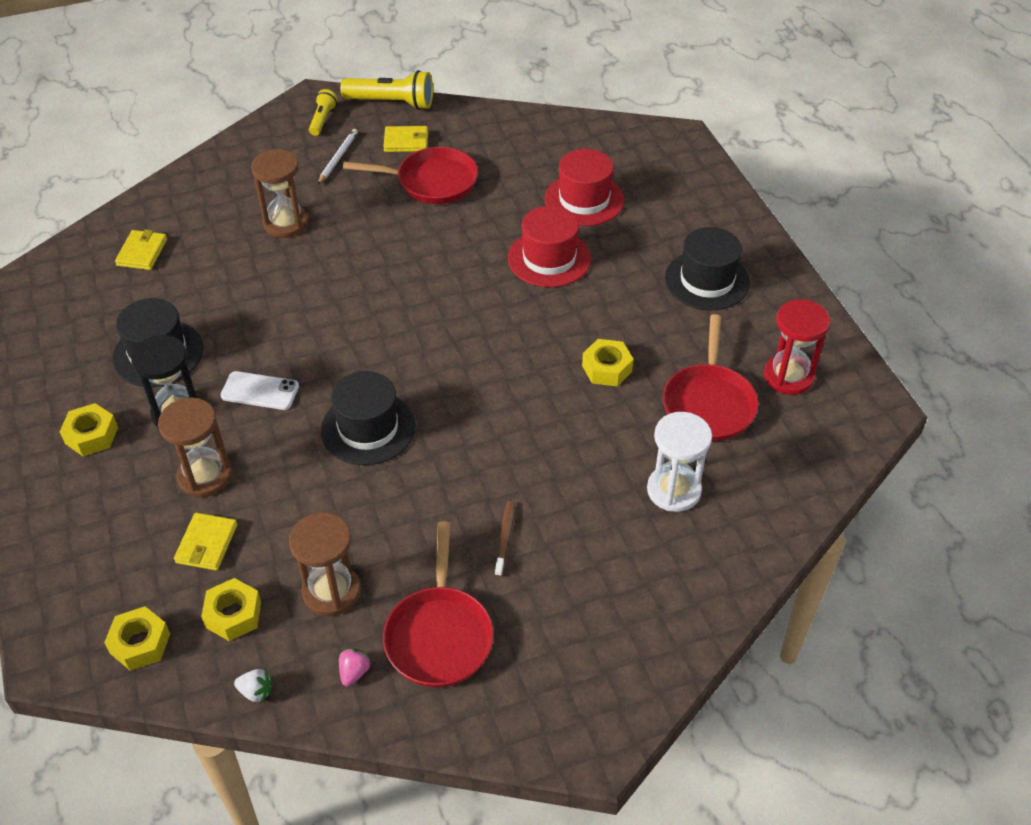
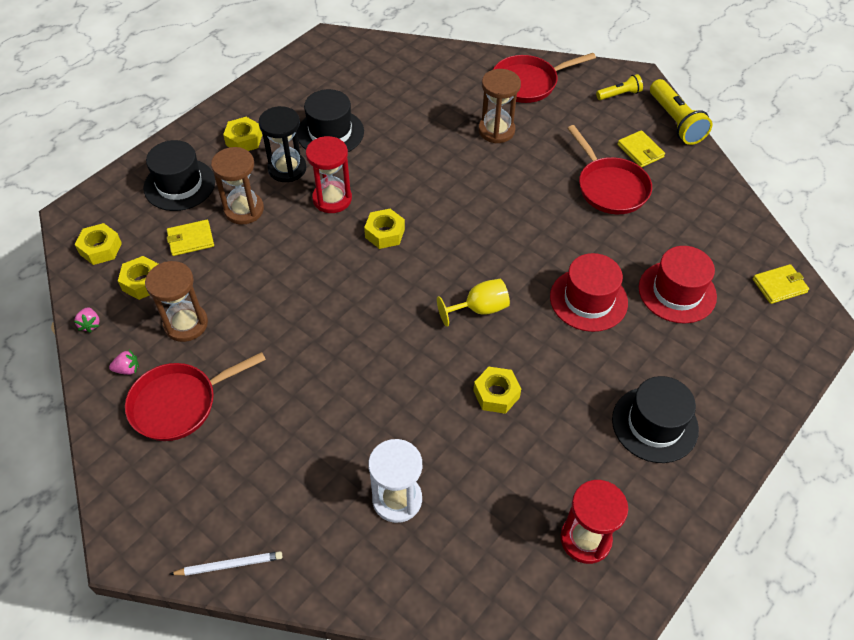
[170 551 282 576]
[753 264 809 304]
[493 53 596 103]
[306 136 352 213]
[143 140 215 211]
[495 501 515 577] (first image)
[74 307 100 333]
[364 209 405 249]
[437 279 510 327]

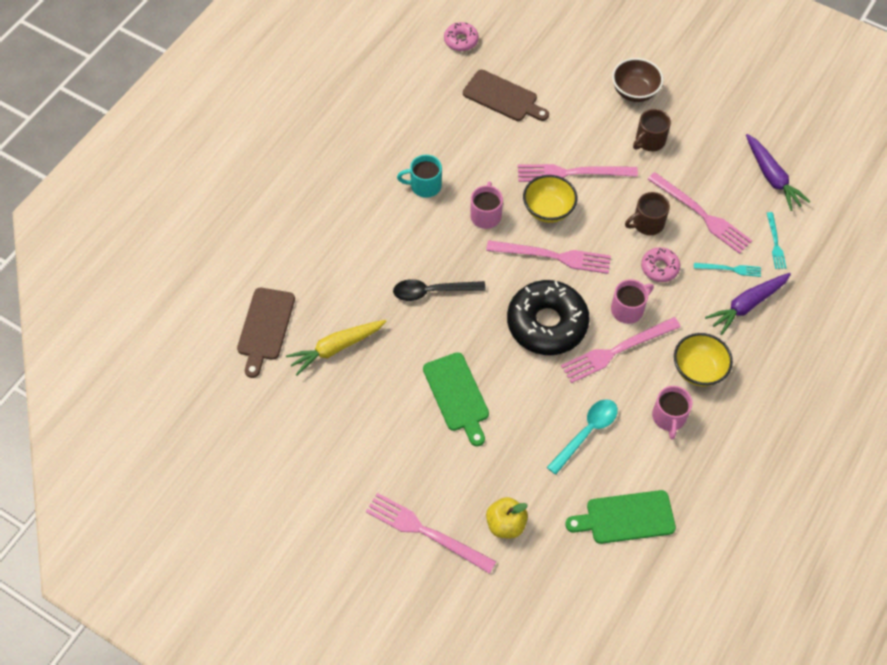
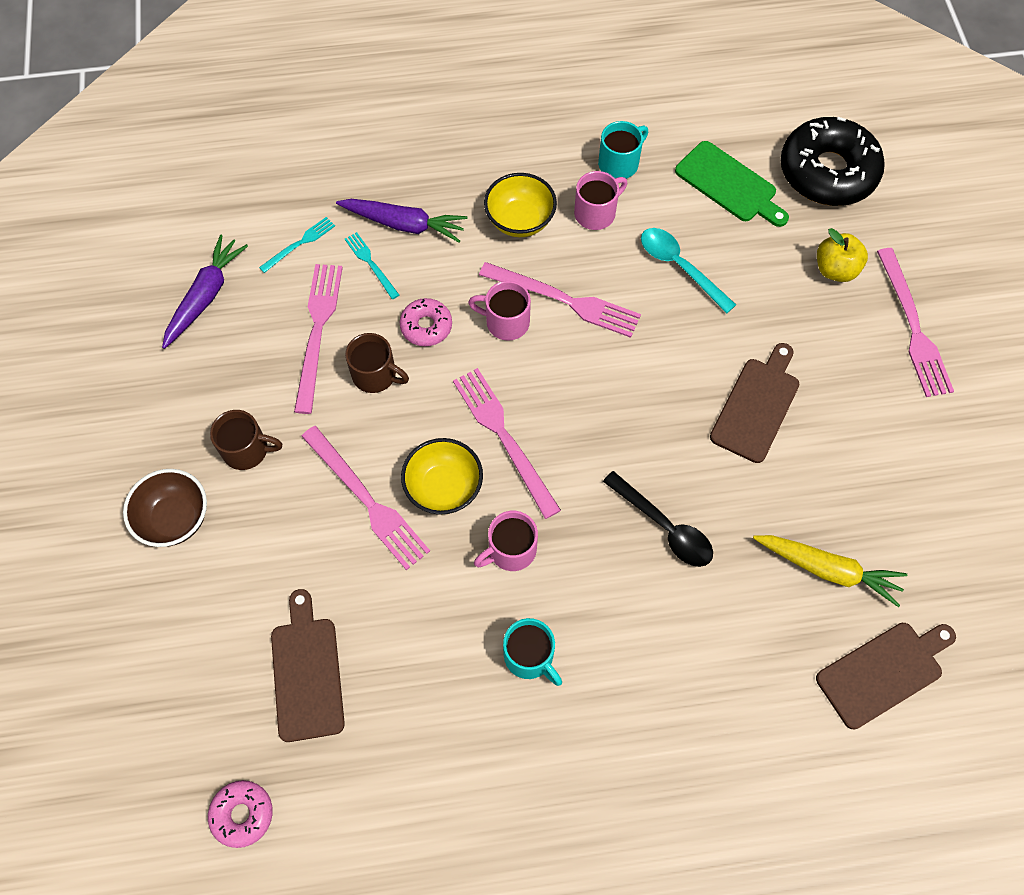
[780 117 885 206]
[710 343 799 463]
[641 228 736 313]
[598 121 649 179]

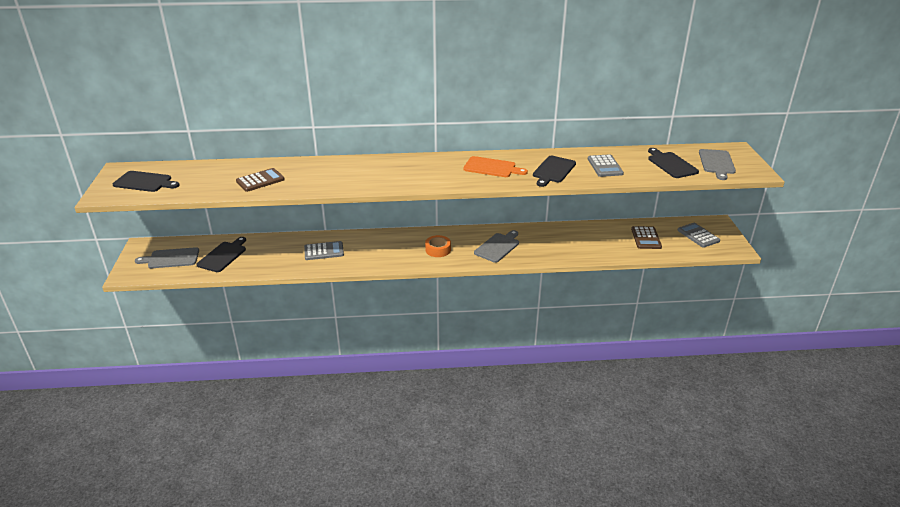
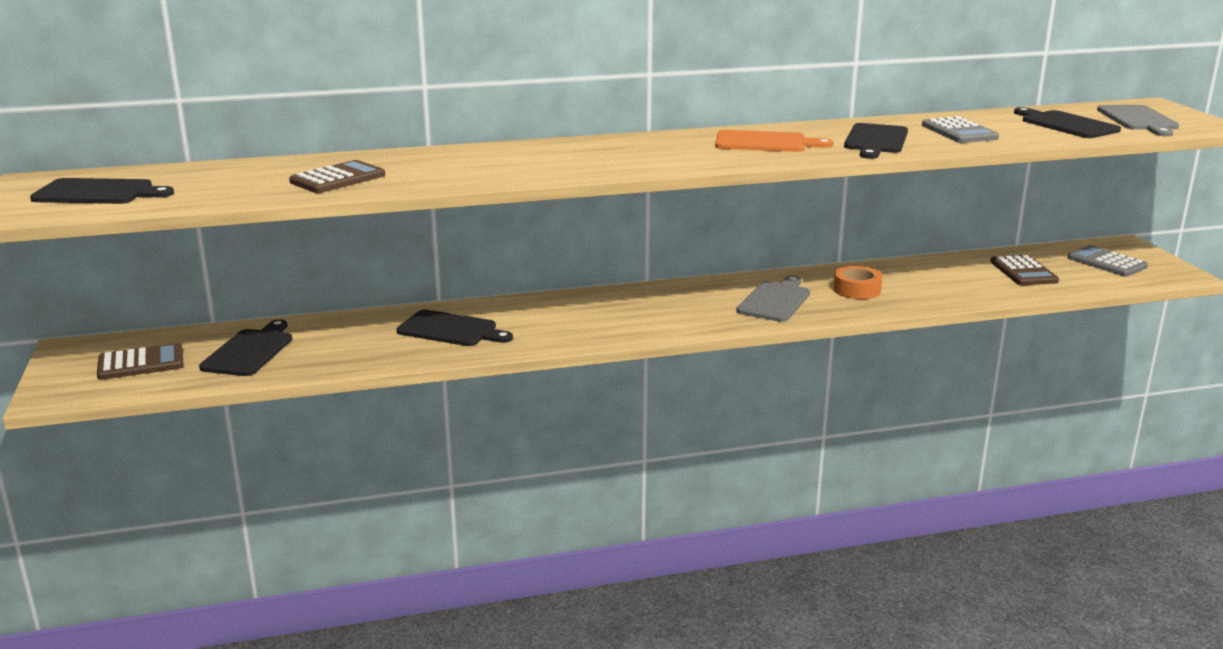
[834 266 882 299]
[396 310 513 346]
[97 343 184 380]

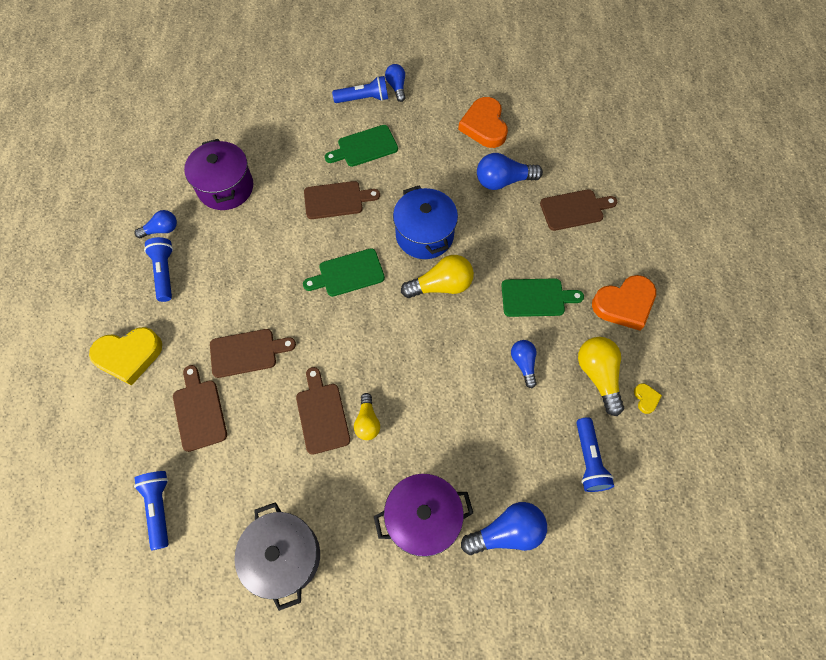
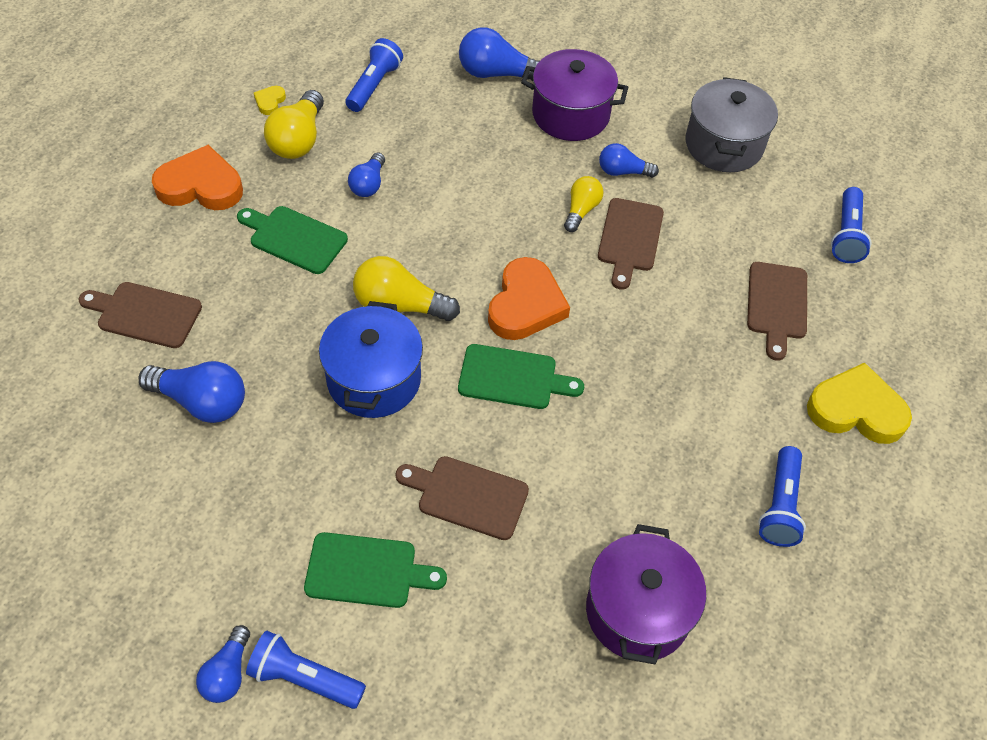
[488 257 570 340]
[599 143 659 178]
[210 329 296 378] (first image)

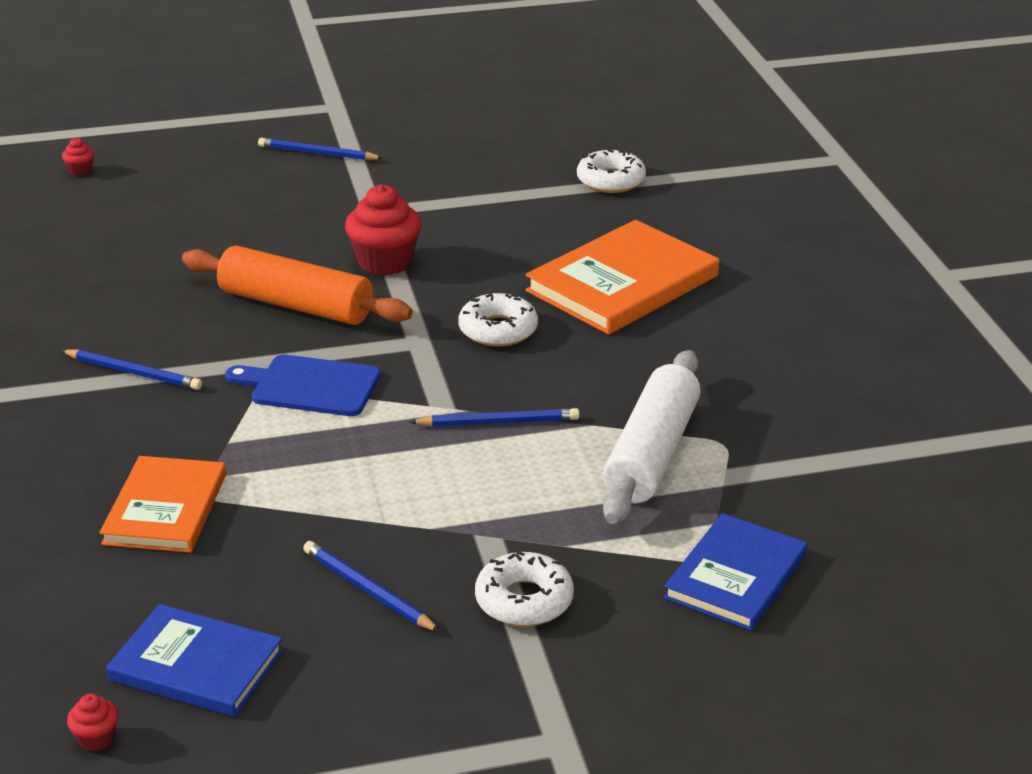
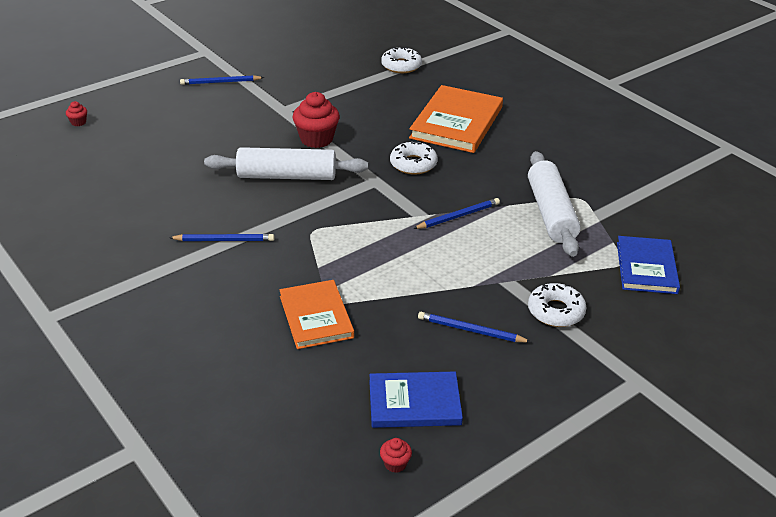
[204 147 368 180]
[225 355 380 416] (first image)

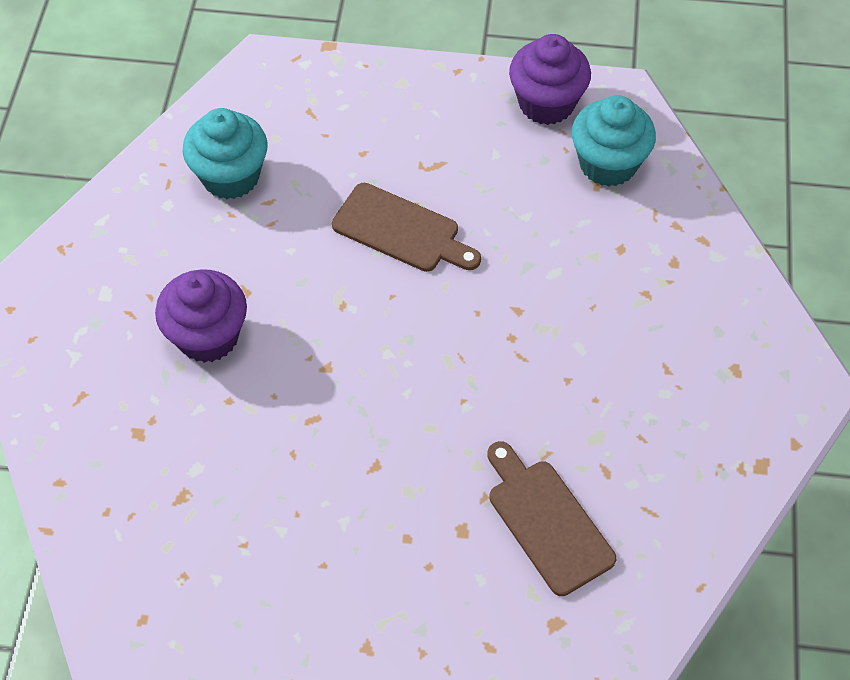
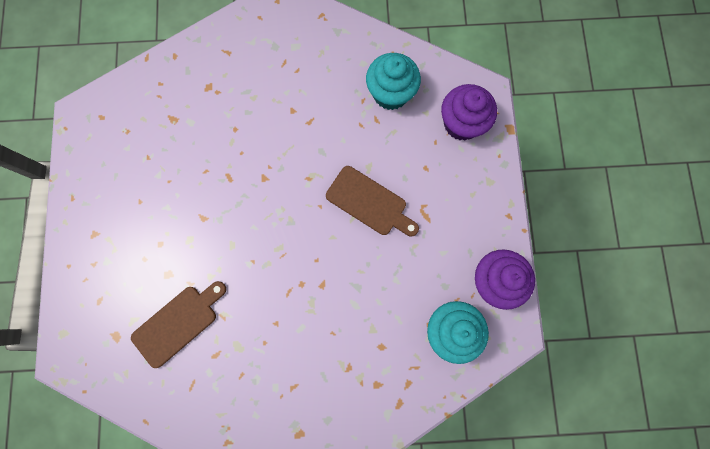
[326 166 419 236]
[441 84 497 140]

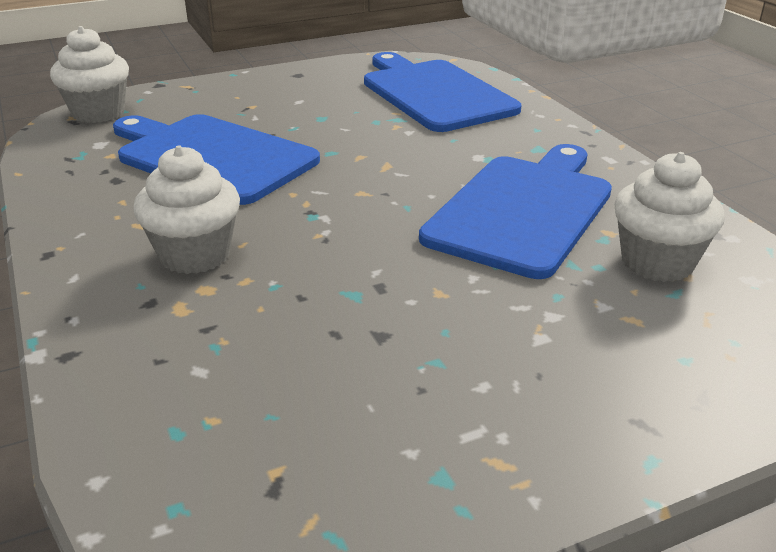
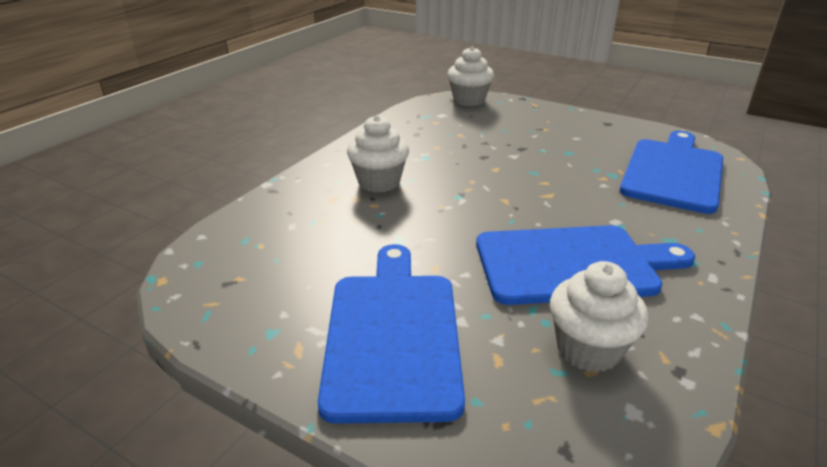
[318 244 465 424]

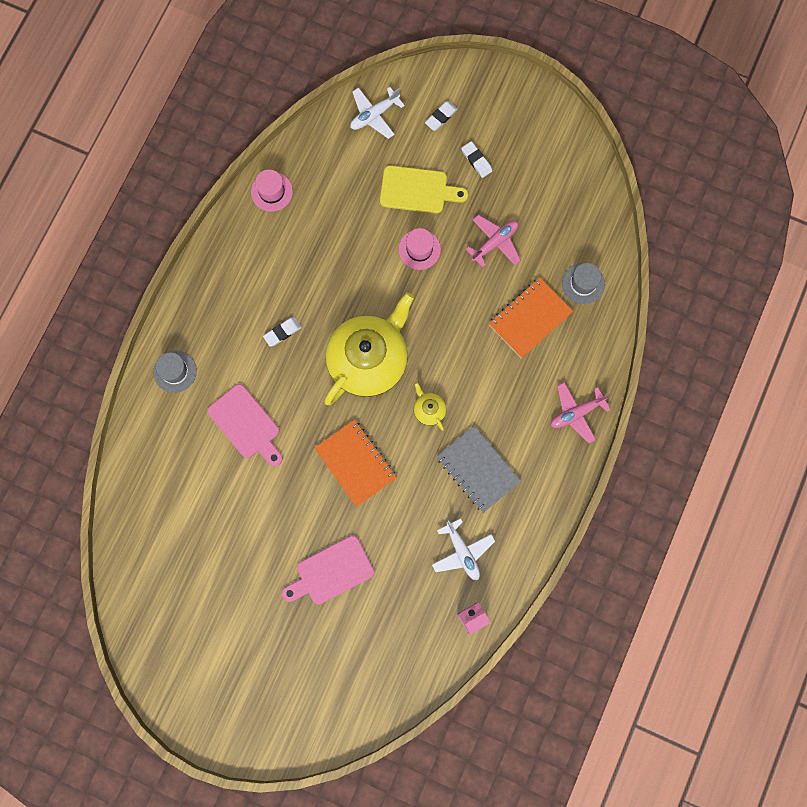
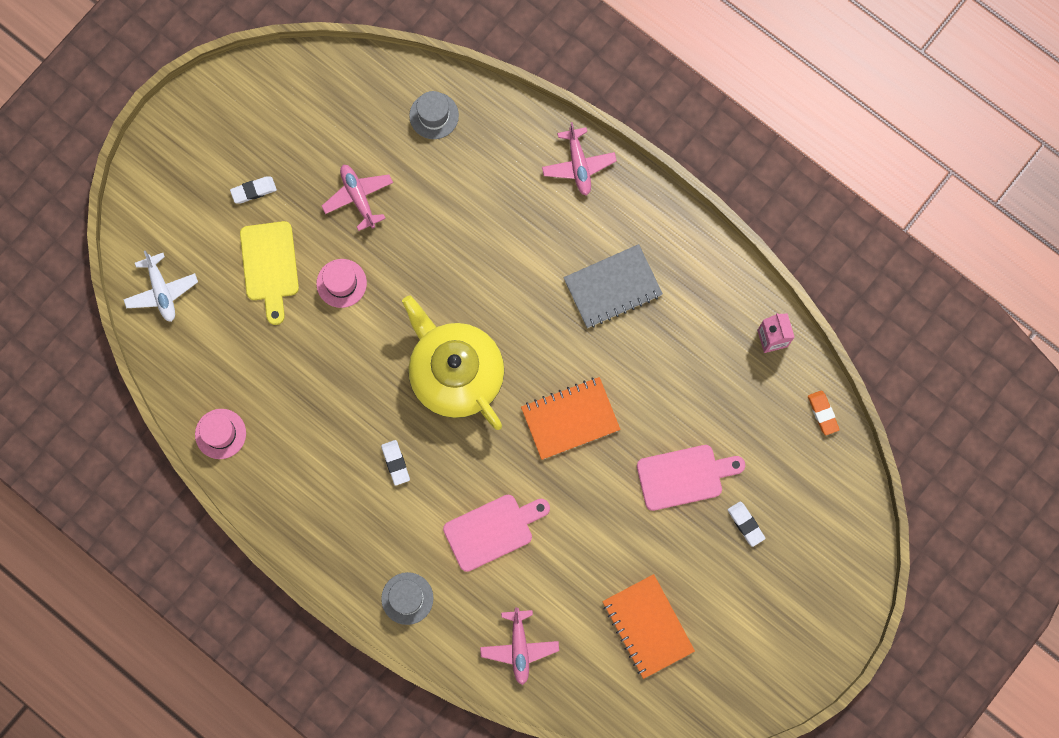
[728 502 765 547]
[240 221 299 325]
[602 574 695 679]
[414 382 446 431] (first image)
[432 518 495 581] (first image)
[637 445 745 511]
[808 390 840 435]
[480 607 559 685]

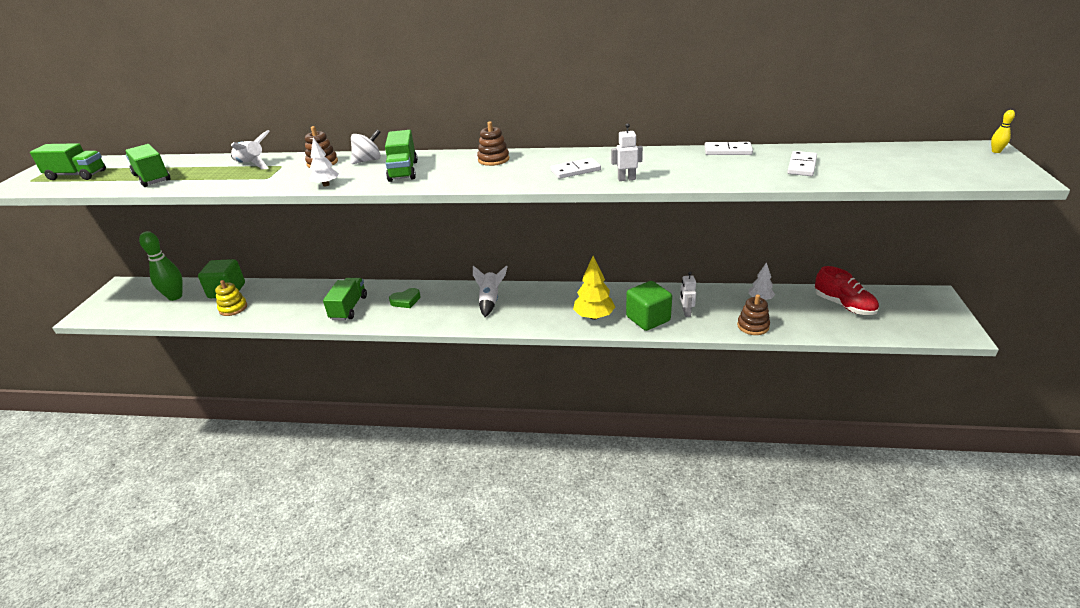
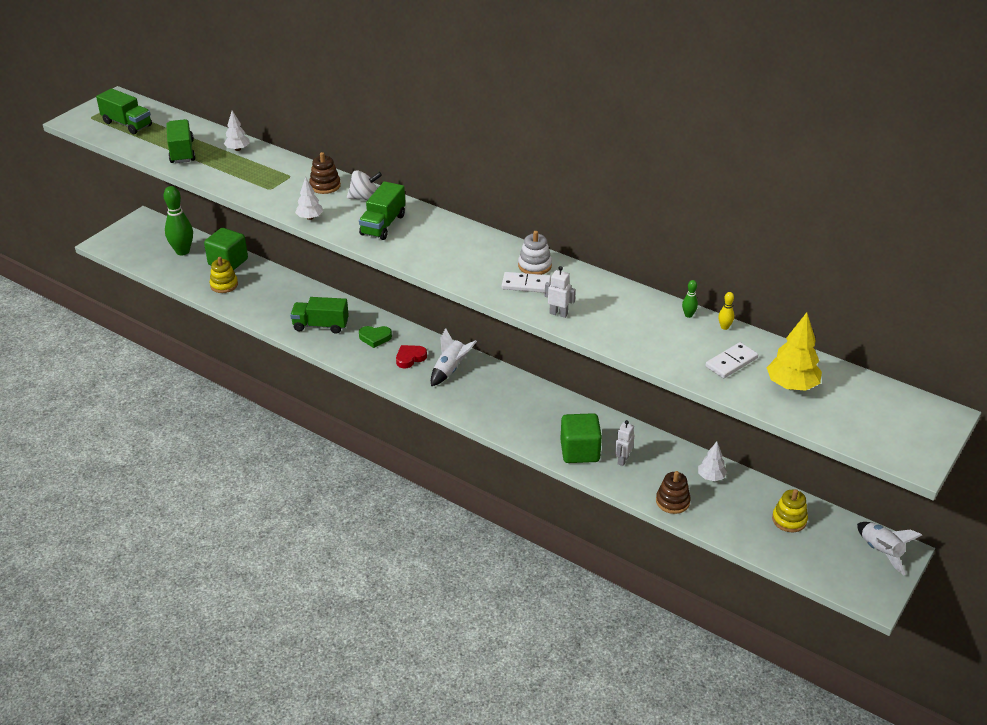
[718 292 734 330]
[477 121 509 166] (first image)
[857 522 922 575]
[682 280 698 318]
[767 312 822 391]
[772 489 808 532]
[290 297 349 334]
[224 111 250 151]
[518 231 552 275]
[396 345 427 368]

